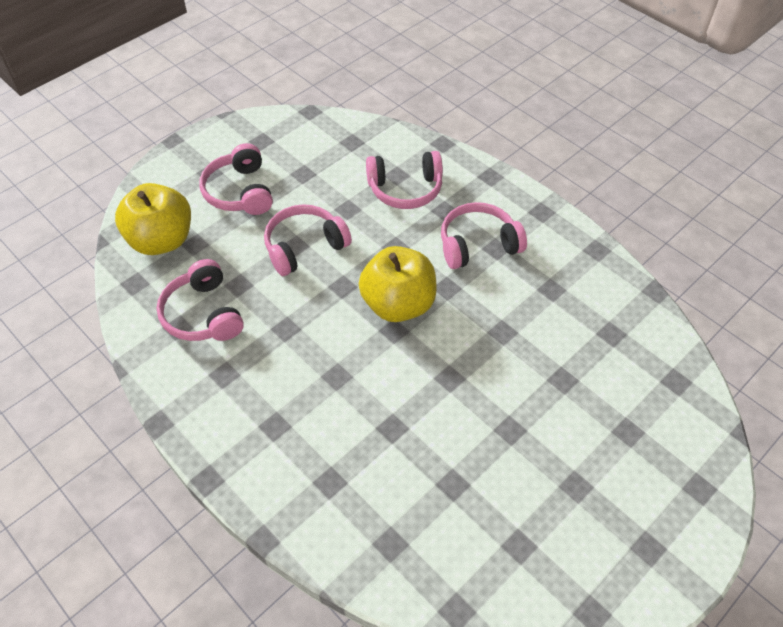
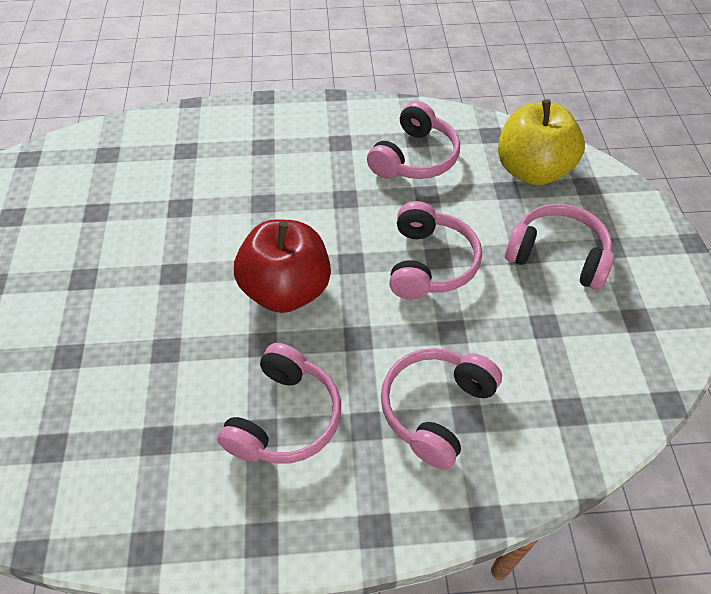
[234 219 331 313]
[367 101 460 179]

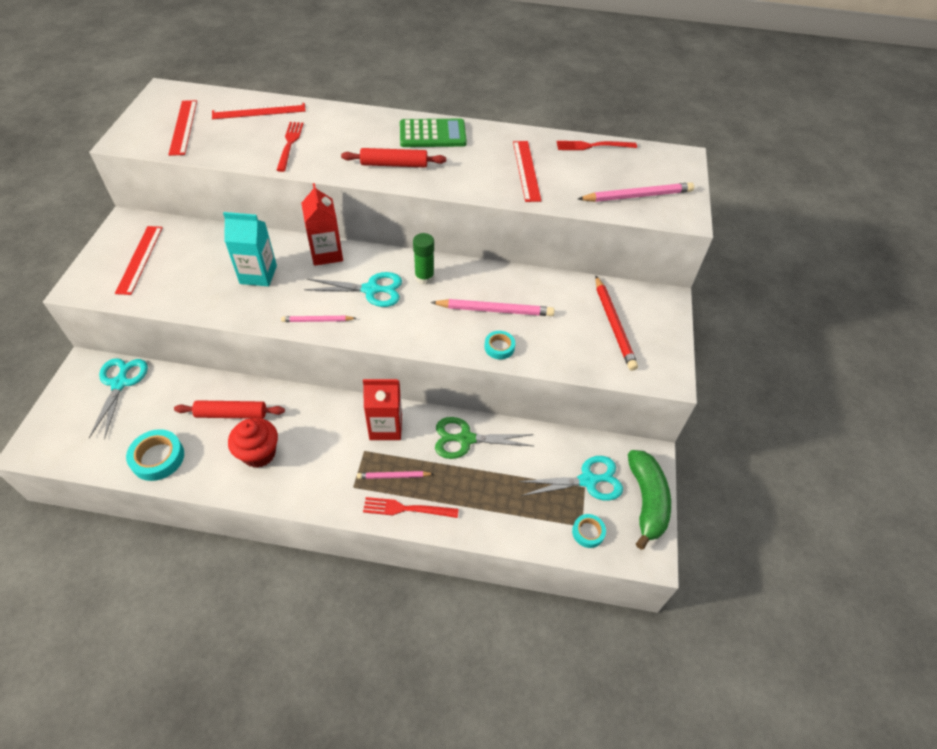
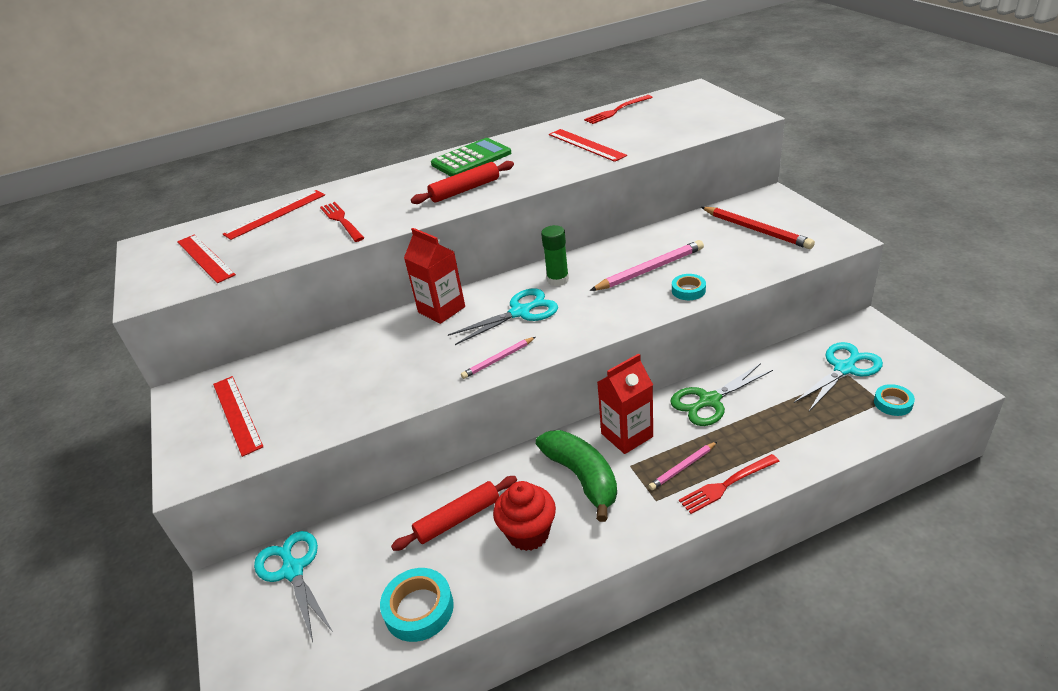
[578 182 694 202] (first image)
[223 212 277 286] (first image)
[536 430 617 522]

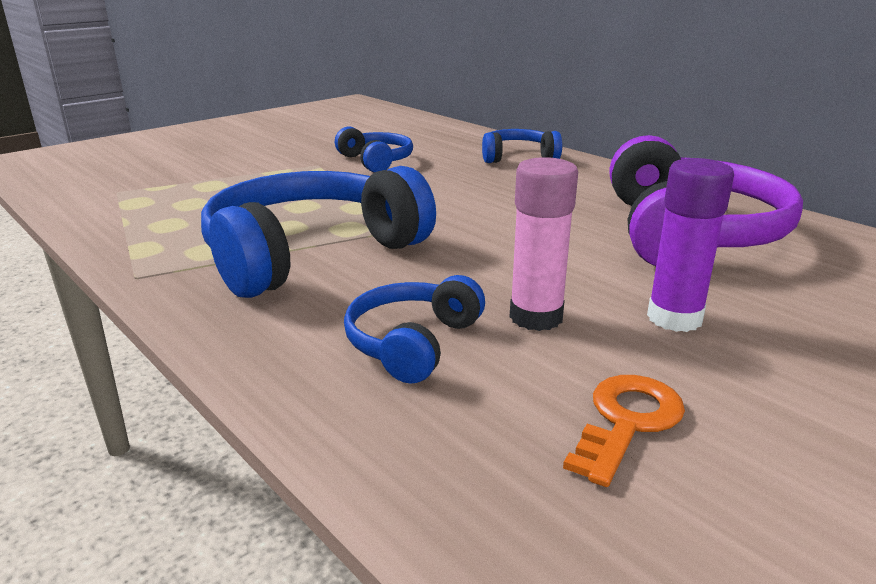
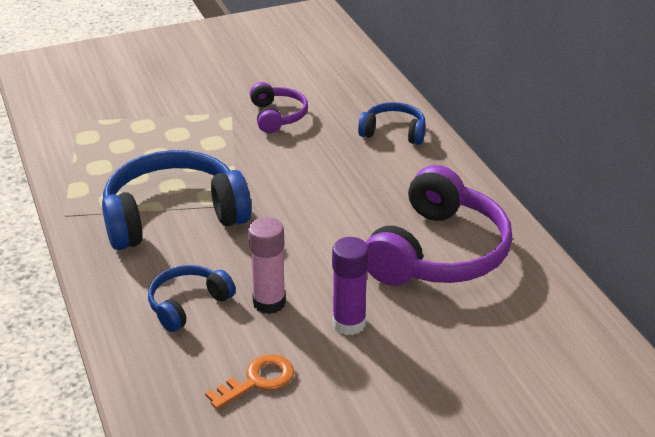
[250 82 308 133]

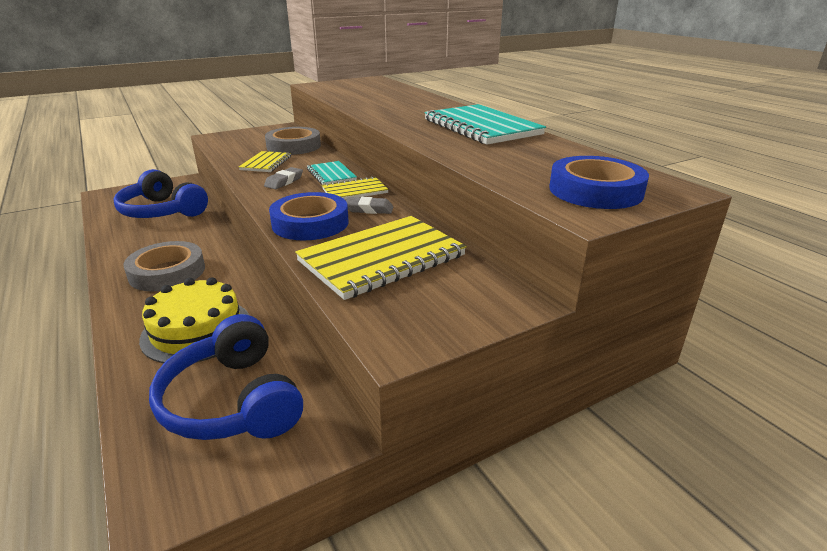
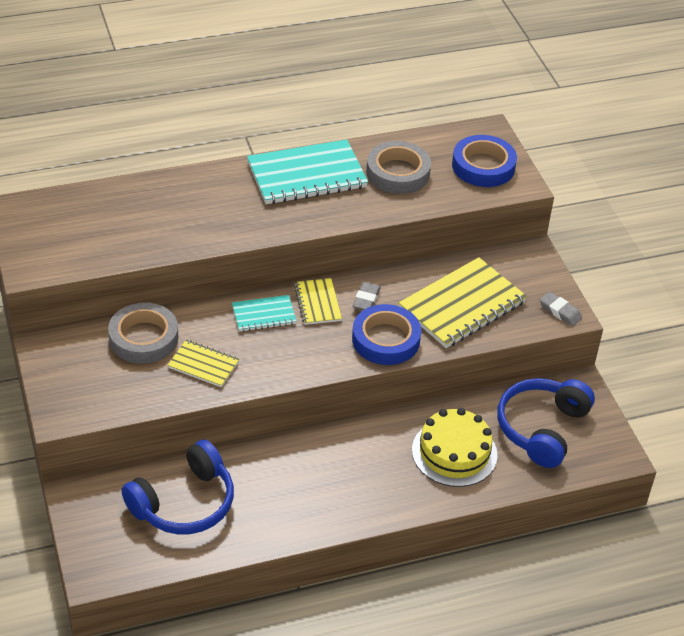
[540 292 582 326]
[399 257 527 348]
[366 141 431 194]
[497 378 595 468]

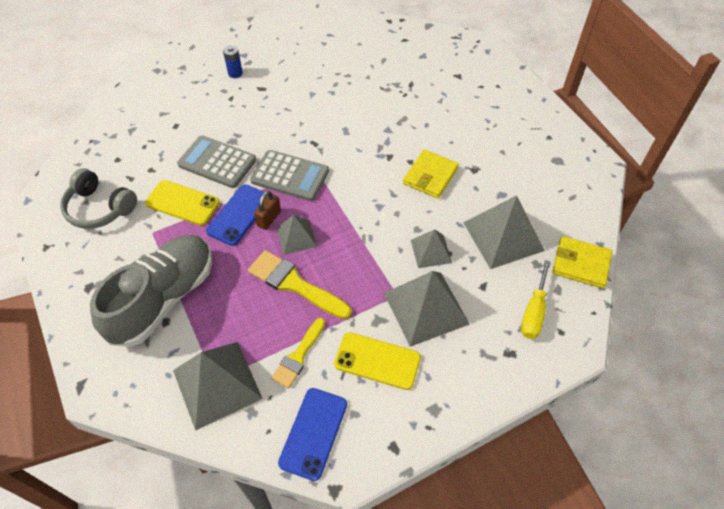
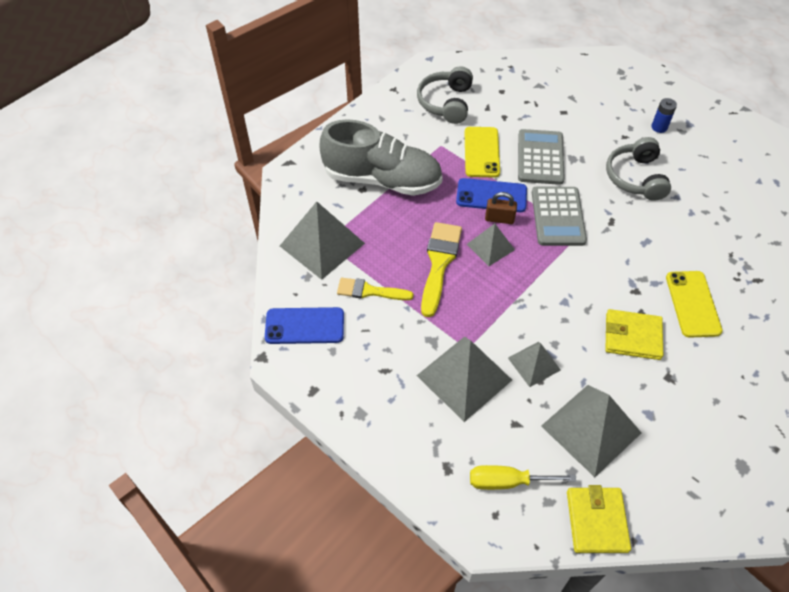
[666 271 723 338]
[606 137 671 201]

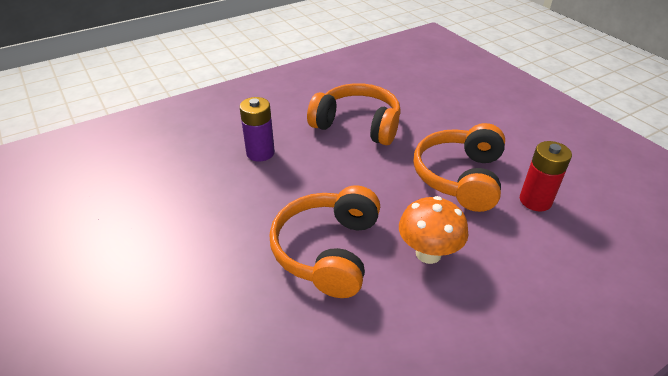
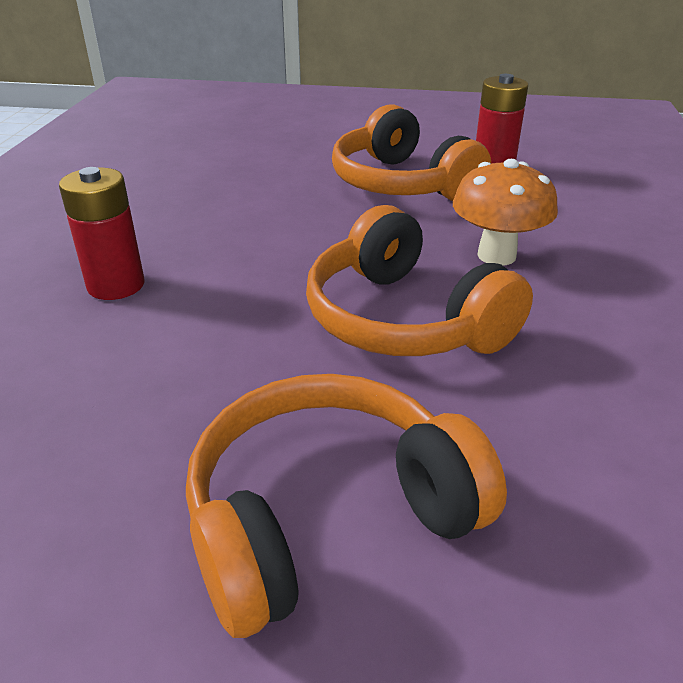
[186 374 507 638]
[59 167 145 300]

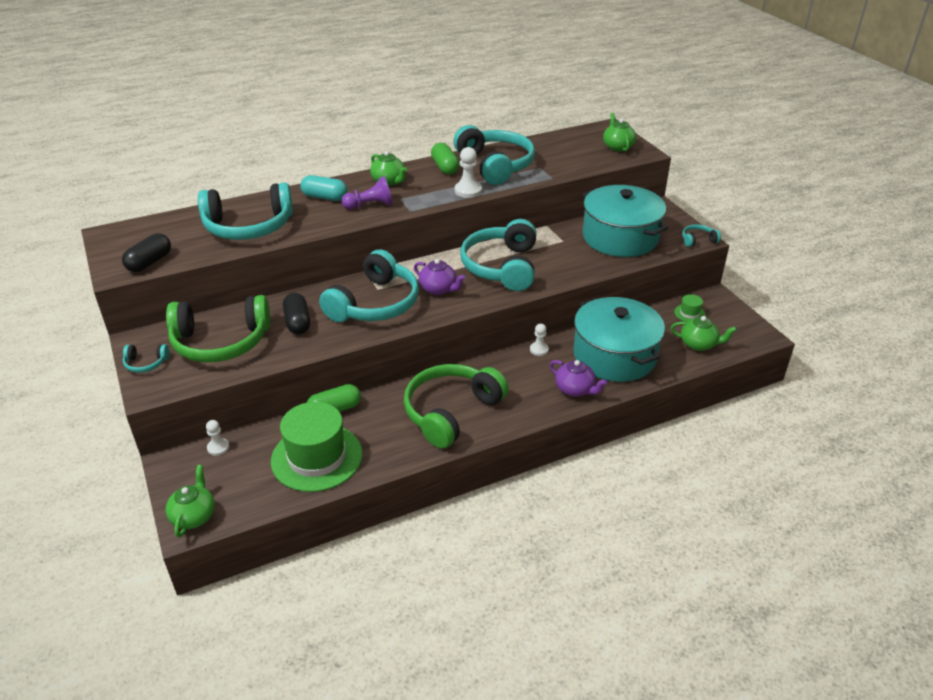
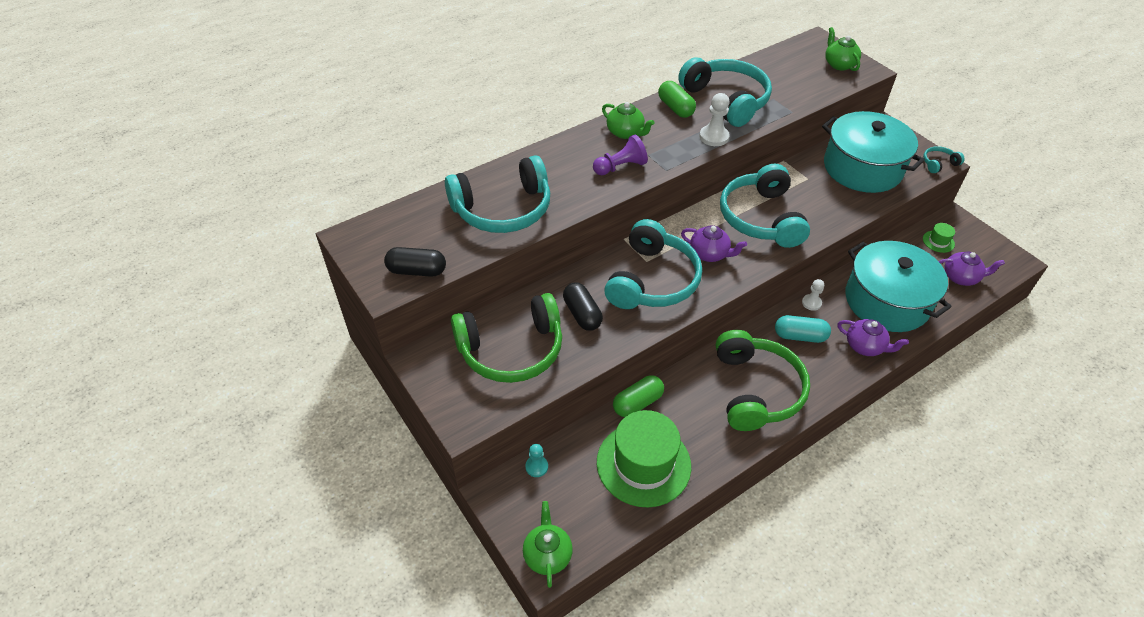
[775 315 831 343]
[384 247 446 277]
[938 252 1005 286]
[123 344 169 373] (first image)
[716 330 810 431]
[525 444 548 477]

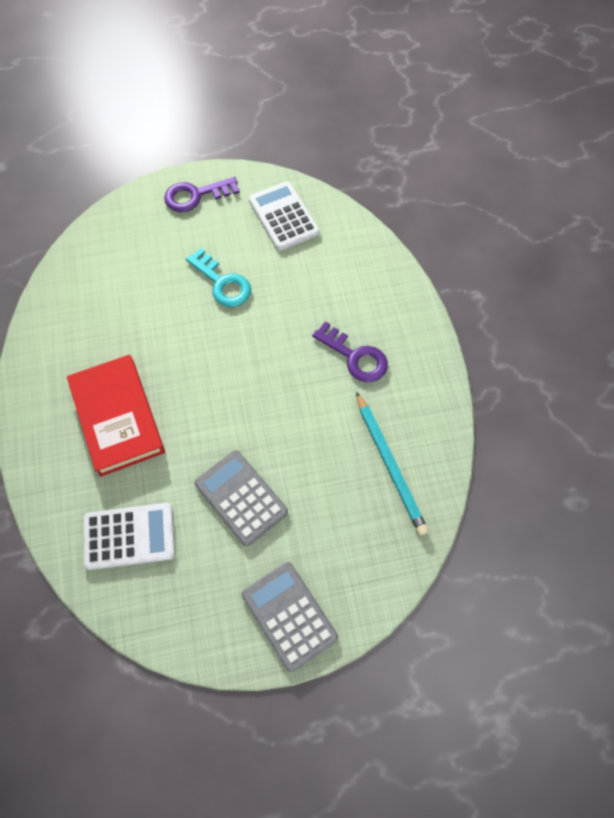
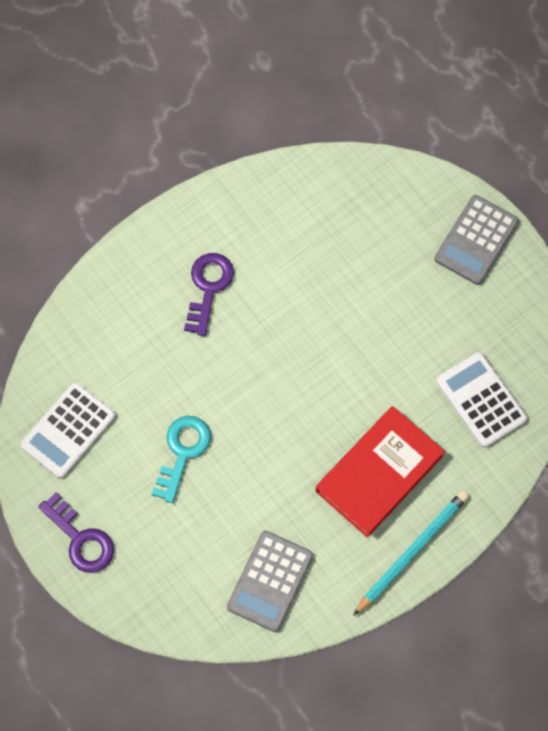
[353 491 469 616]
[227 531 313 632]

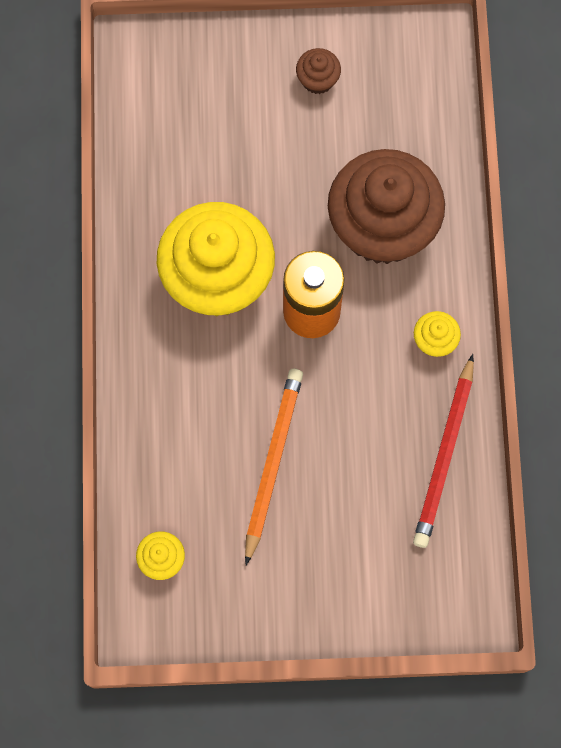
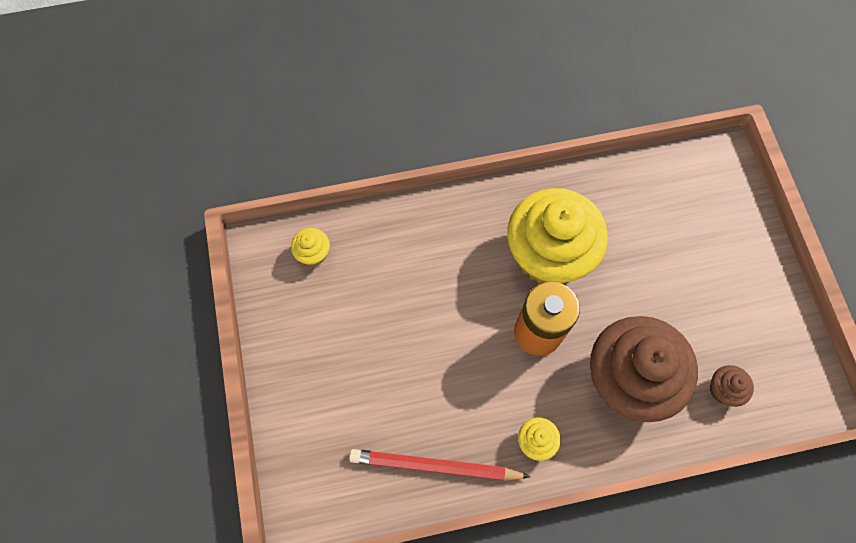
[709 365 754 407]
[245 369 303 565] (first image)

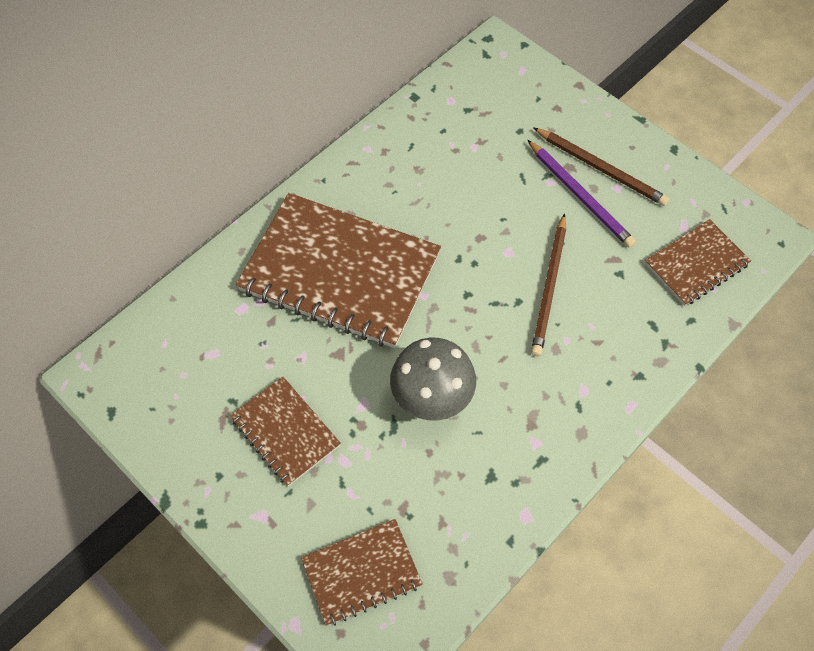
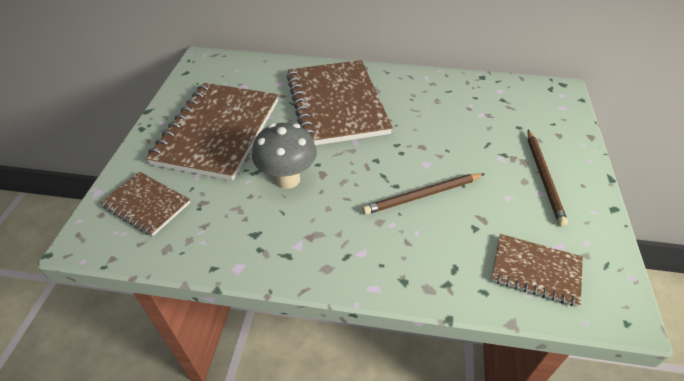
[528 140 636 248] (first image)
[146 83 278 181]

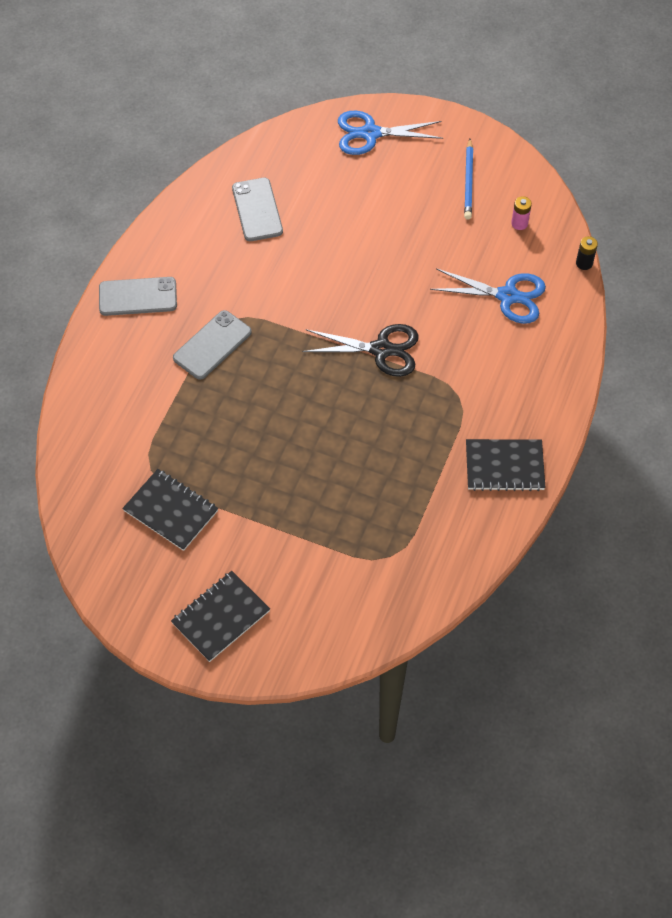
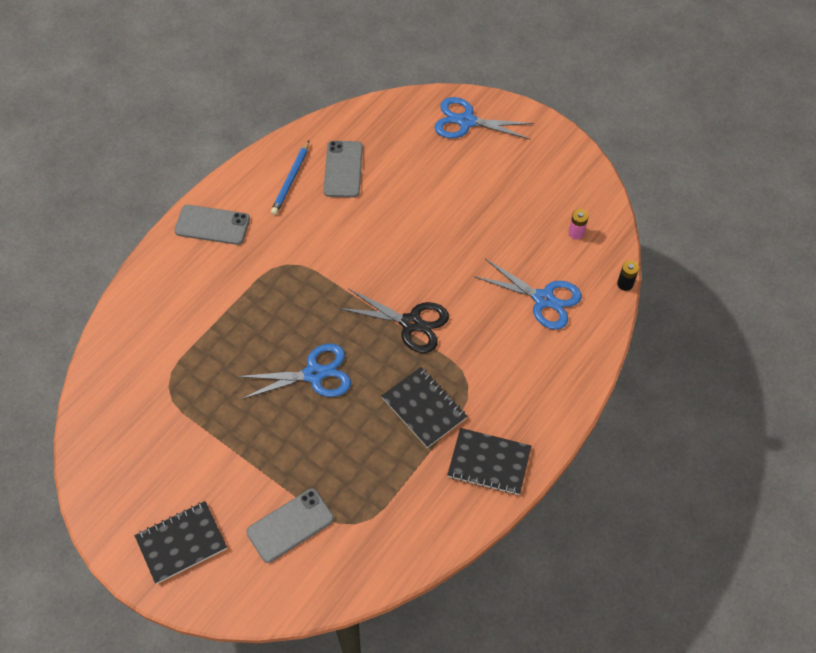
[271 141 309 215]
[246 489 334 563]
[382 367 467 448]
[237 343 351 399]

